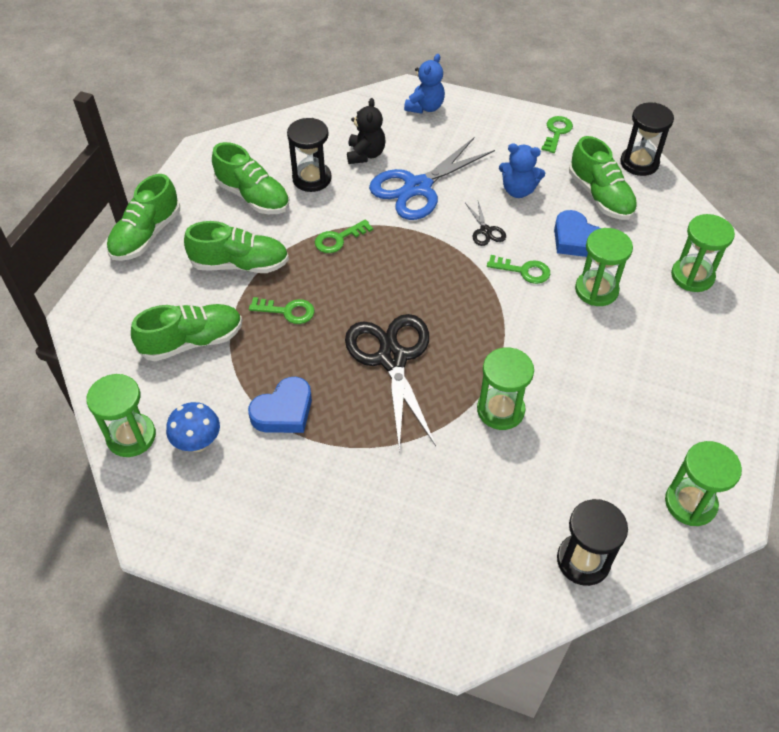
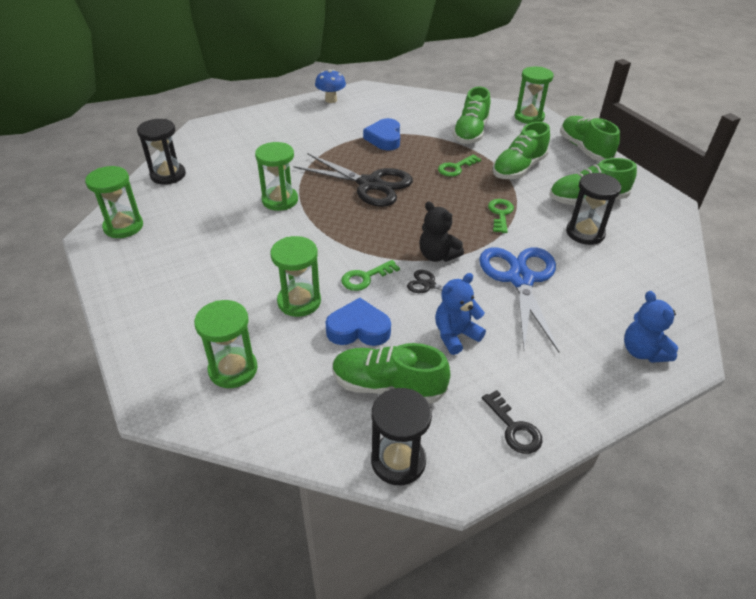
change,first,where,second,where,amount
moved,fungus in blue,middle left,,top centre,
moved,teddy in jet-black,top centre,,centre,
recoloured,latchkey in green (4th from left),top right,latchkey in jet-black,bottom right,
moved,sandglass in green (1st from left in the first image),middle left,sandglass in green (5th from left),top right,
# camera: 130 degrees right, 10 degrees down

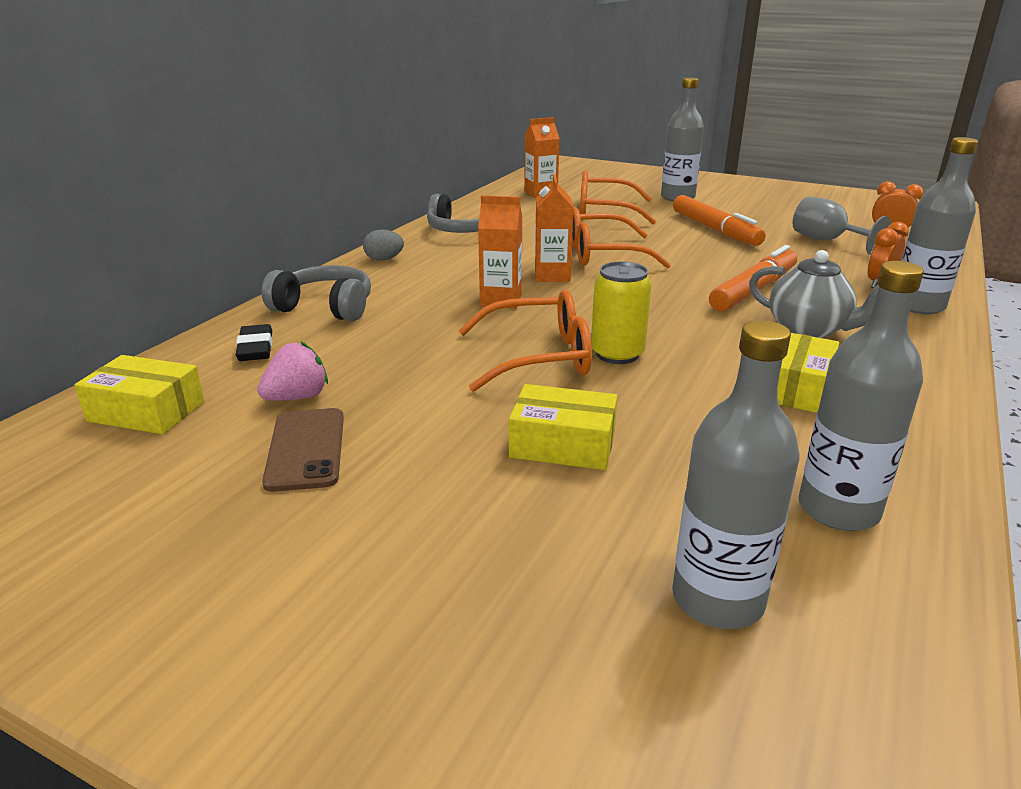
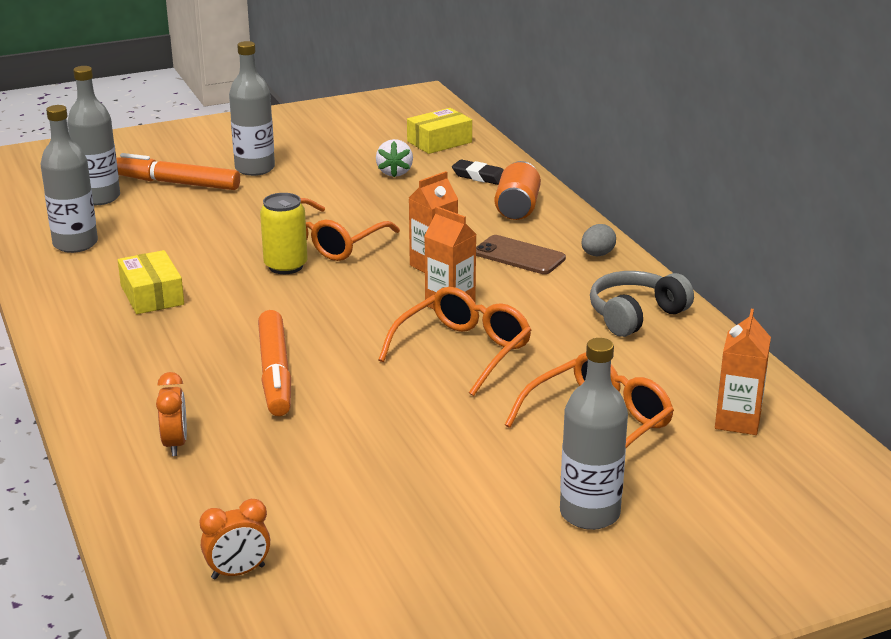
change,first,where,second,where,amount
moved,felt pen in orange (1st from left),top right,,top left,
moved,flask in ash-grey (4th from left in the first image),top right,flask in ash-grey (3rd from left),top left,
recoloured,berry in pink,middle left,berry in pure white,top centre,
moved,mobile phone in russet,middle left,,centre,
replaced,over-ear headphones in ash-grey (1st from left),middle left,soda can in orange,top centre,
removed,package in bright yellow (2nd from left),centre,,,
removed,tea pot in ash-grey,middle right,,,
removed,chalice in ash-grey,top right,,,
# camera: 130 degrees right, 0 degrees up

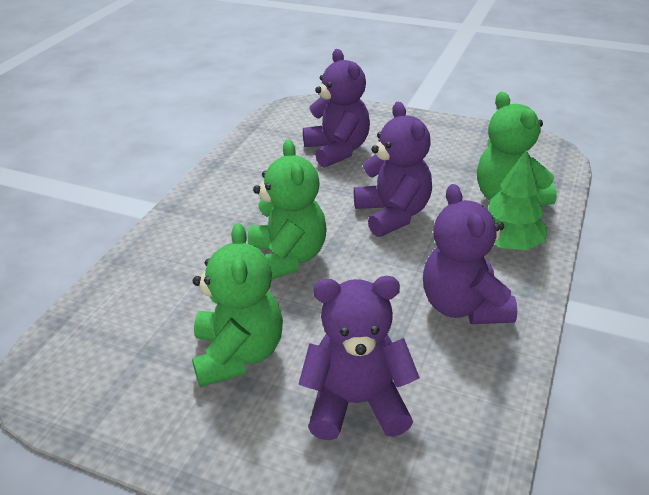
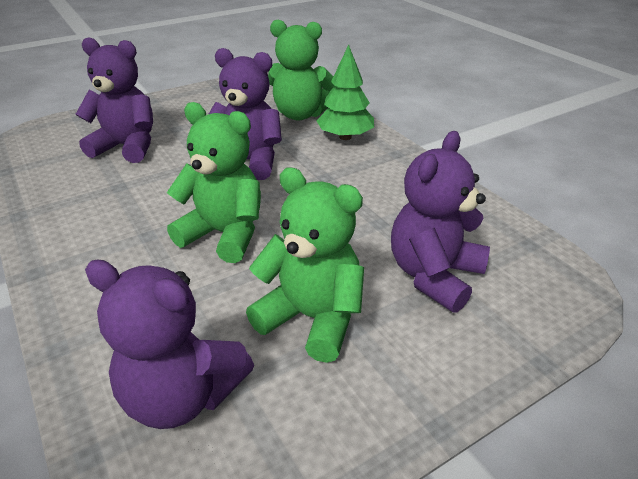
change,first,where,second,where,amount
moved,teddy in violet (4th from left in the first image),middle right,teddy in violet (2nd from left),bottom left,
# camera: 55 degrees left, 0 degrees up

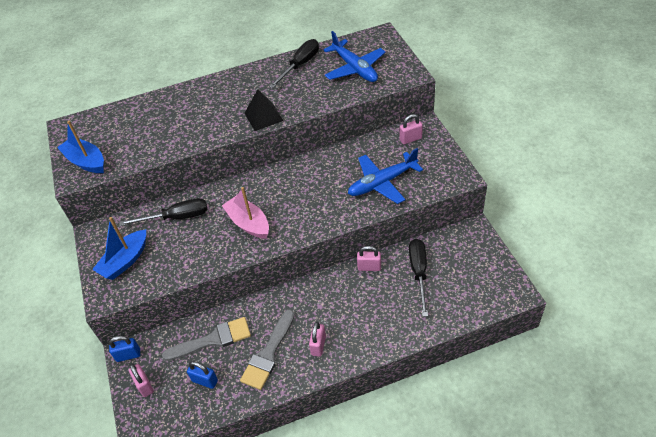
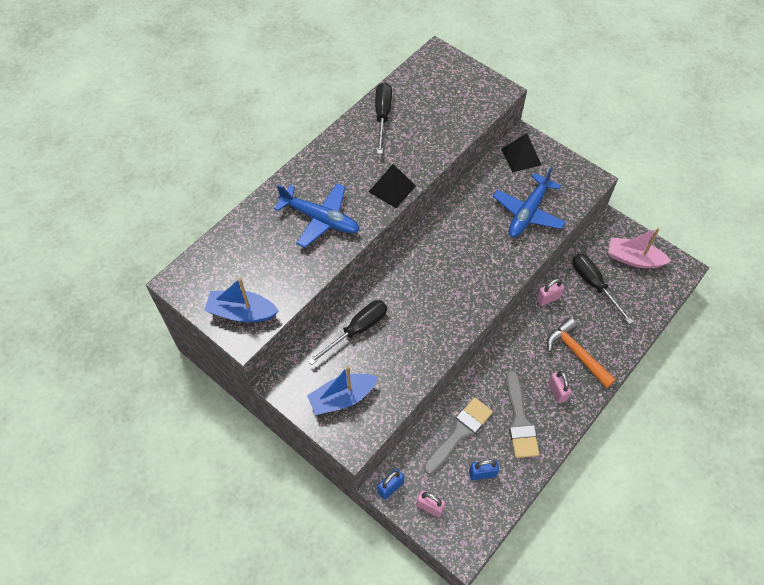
change,first,where,second,where,amount
moved,aeroplane in blue (1st from left),top centre,,centre,
turned,toy boat in blue (2nd from left),middle left,,bottom centre,60 degrees clockwise
replaced,small lock in pink (4th from left),top centre,solid pyramid in jet-black (2nd from left),top right,
added,,,carpenter's hammer in orange,middle right,
moved,toy boat in pink,centre,,middle right,
# camera: 35 degrees left, 10 degrees up

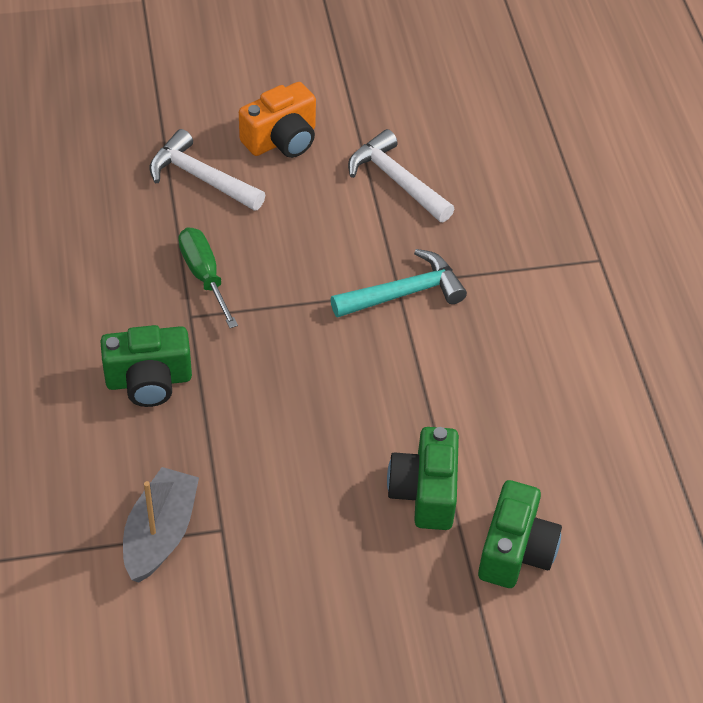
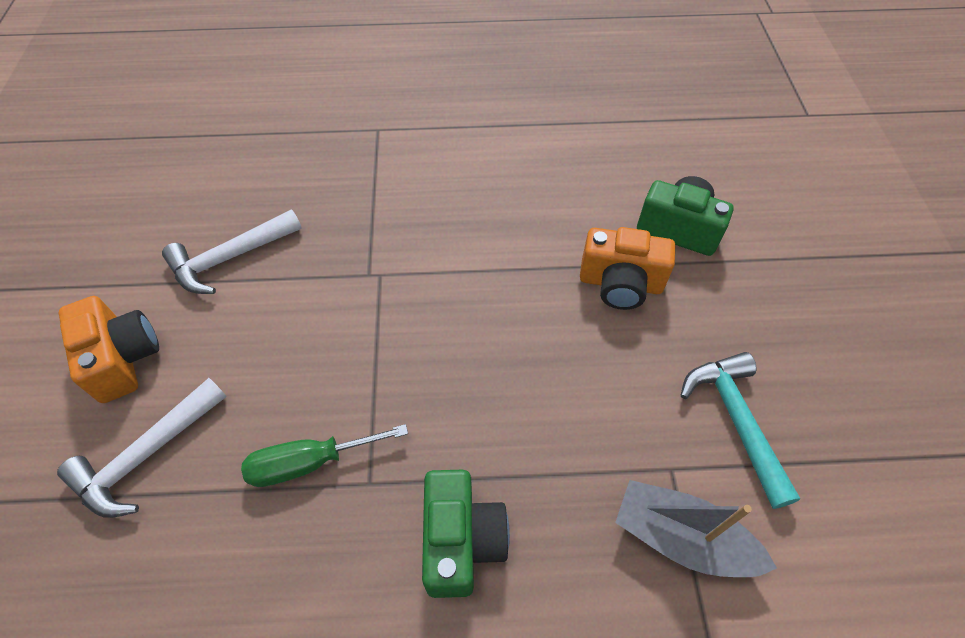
change,first,where,second,where,amount
recoloured,compact camera in green (2nd from left),bottom centre,compact camera in orange (2nd from left),centre,
moved,carpenter's hammer in teal,centre,,bottom right,
# camera: 80 degrees left, 5 degrees up

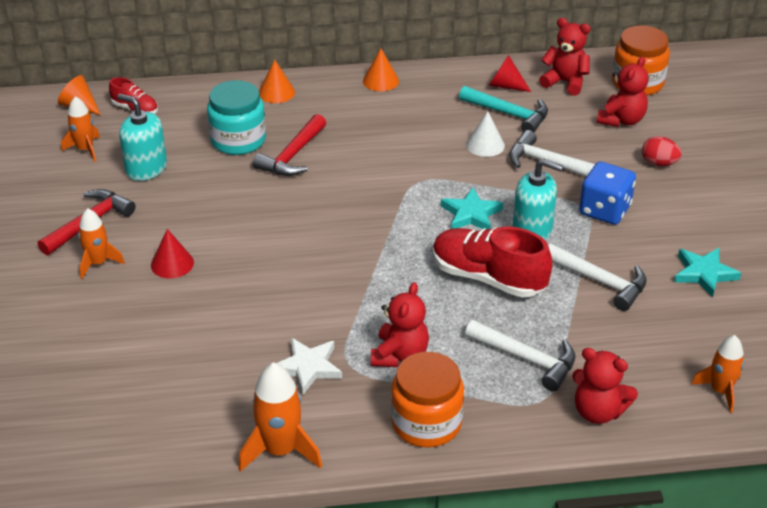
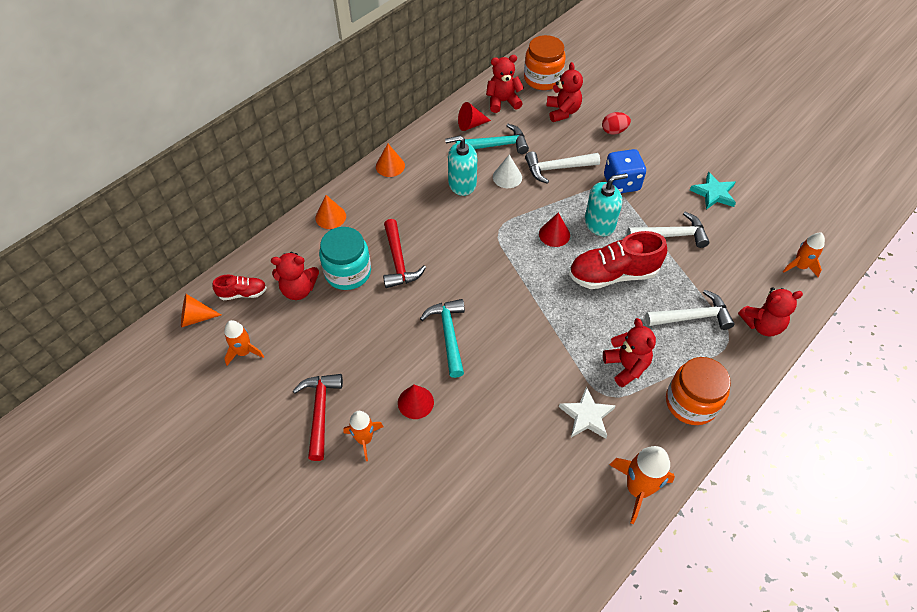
change,first,where,second,where,amount
added,,,teddy in red (1st from left),middle left,
added,,,carpenter's hammer in teal (1st from left),centre,
moved,soap pump in teal (1st from left),top left,,top centre,
replaced,star shape in teal (1st from left),centre,solid cone in red (3rd from left),centre,
# camera: 40 degrees left, 15 degrees up

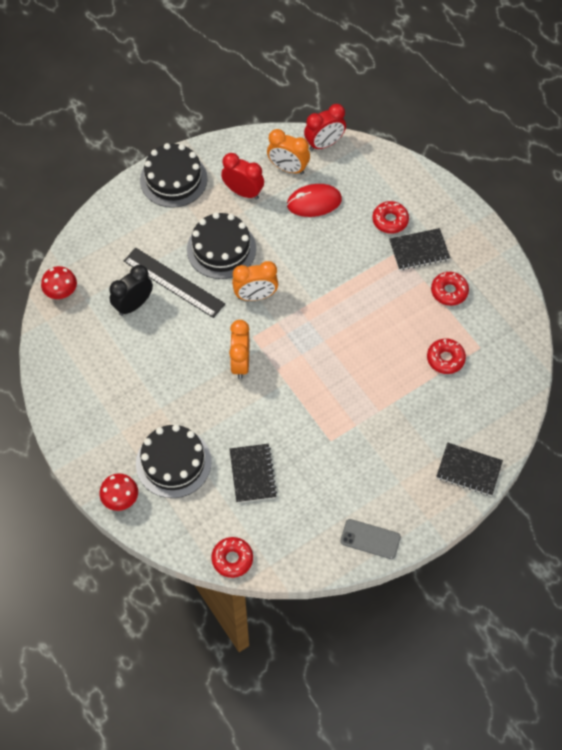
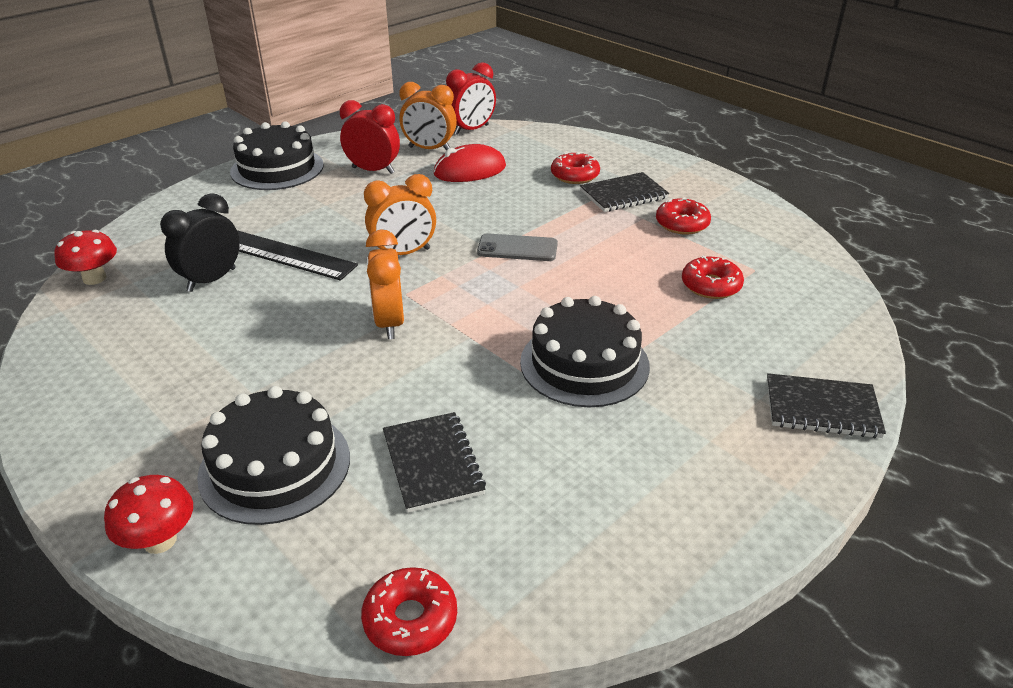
change,first,where,second,where,amount
moved,mobile phone in ash-grey,bottom centre,,centre,
moved,gateau in jet-black (3rd from left),top centre,,centre,
# camera: 10 degrees left, 25 degrees down

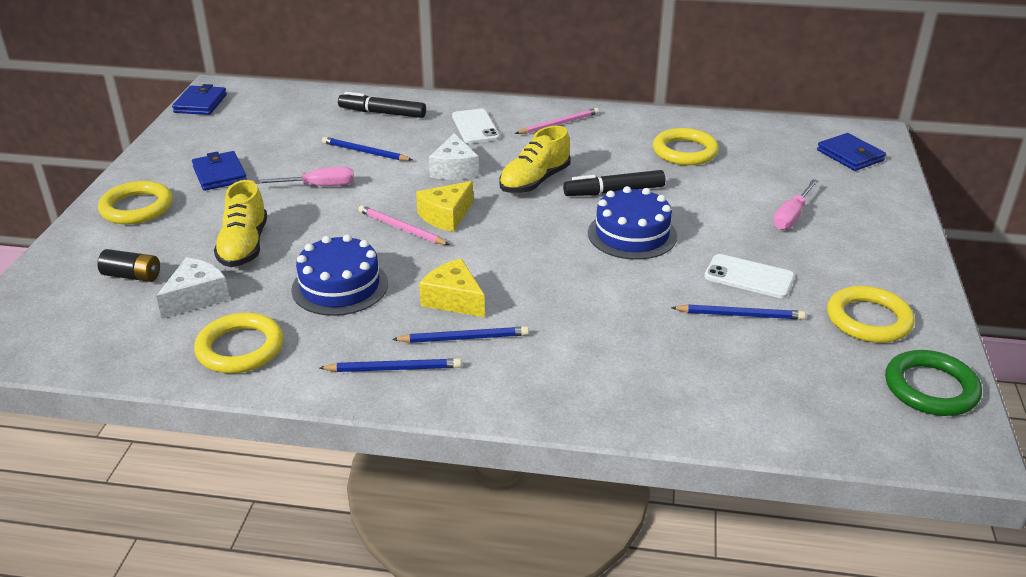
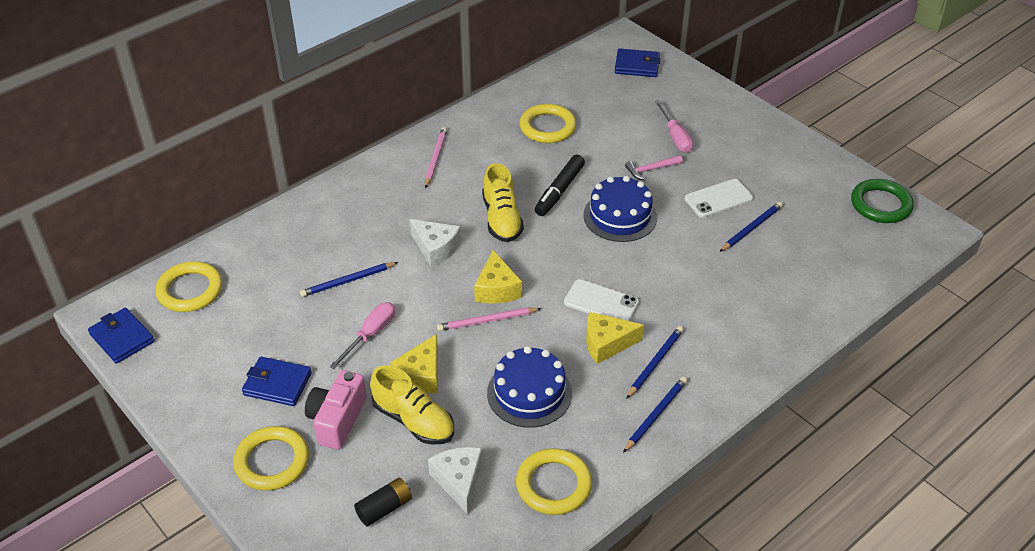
change,first,where,second,where,amount
moved,torus in bright yellow (4th from left in the first image),middle right,torus in bright yellow (1st from left),middle left,
added,,,compact camera in pink,bottom left,
added,,,cheese wedge in bright yellow (1st from left),centre,
moved,mobile phone in pure white (1st from left),top centre,,centre,
added,,,carpenter's hammer in pink,top centre,
removed,felt pen in jet-black (1st from left),top centre,,,
# camera: 50 degrees left, 10 degrees up

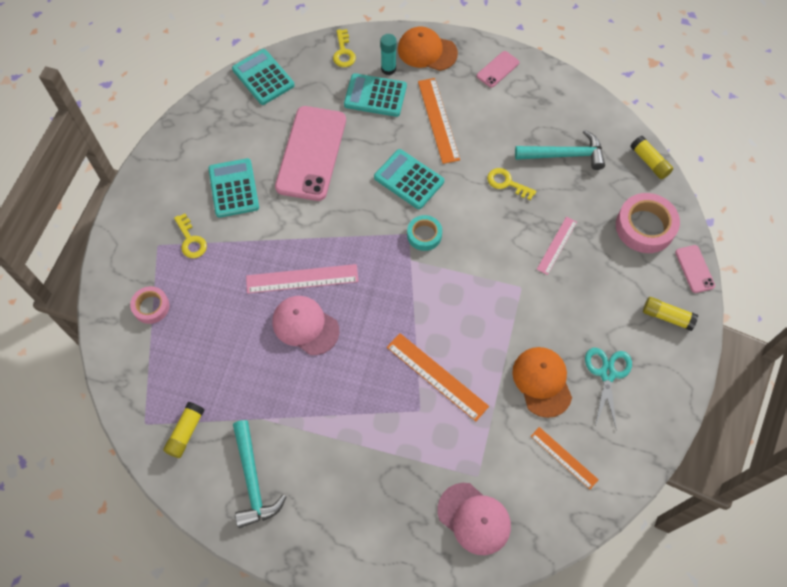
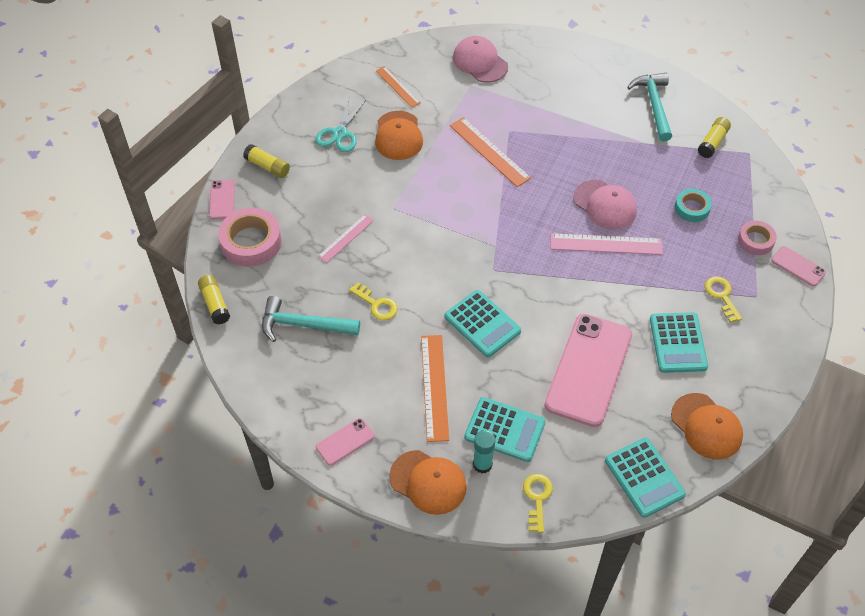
change,first,where,second,where,amount
added,,,baseball cap in orange (3rd from left),bottom right,
moved,roll of tape in teal,centre,,top right,
added,,,mobile phone in pink (4th from left),middle right,
# camera: 170 degrees left, 10 degrees down

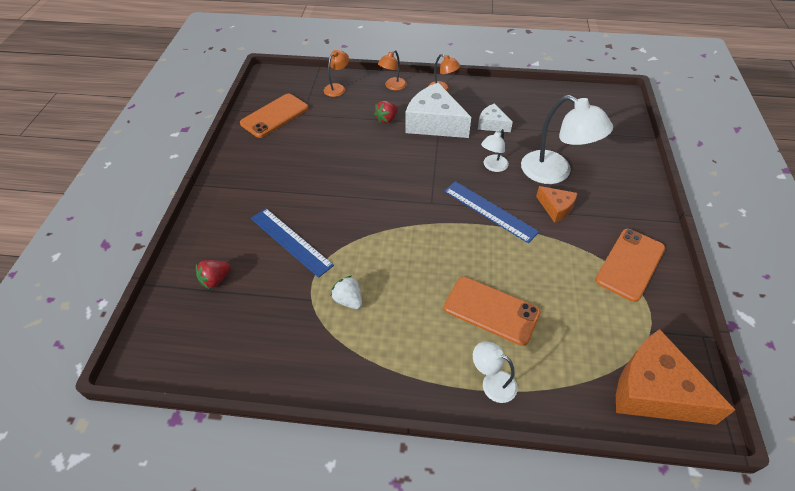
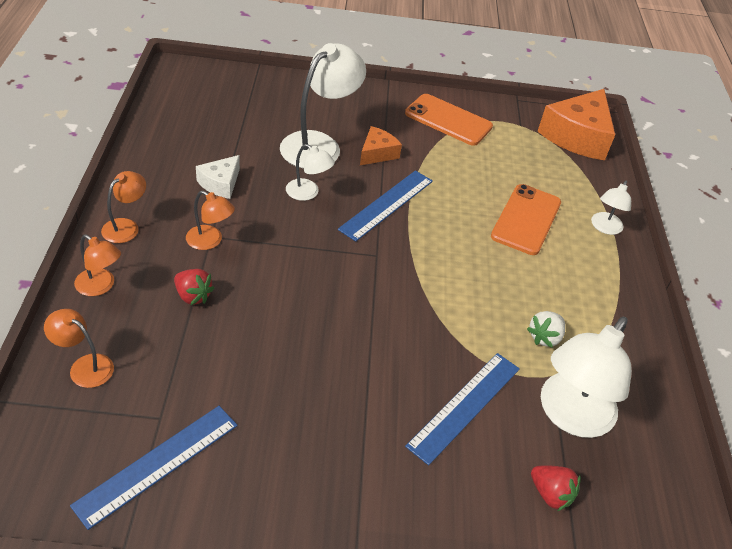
change,first,where,second,where,amount
replaced,mobile phone in orange (1st from left),top centre,measuring stick in blue (1st from left),bottom left,
replaced,cheese wedge in pure white (1st from left),top centre,reading lamp in orange (4th from left),middle left,
added,,,reading lamp in pure white (3rd from left),bottom right,
# camera: 100 degrees left, 5 degrees down

